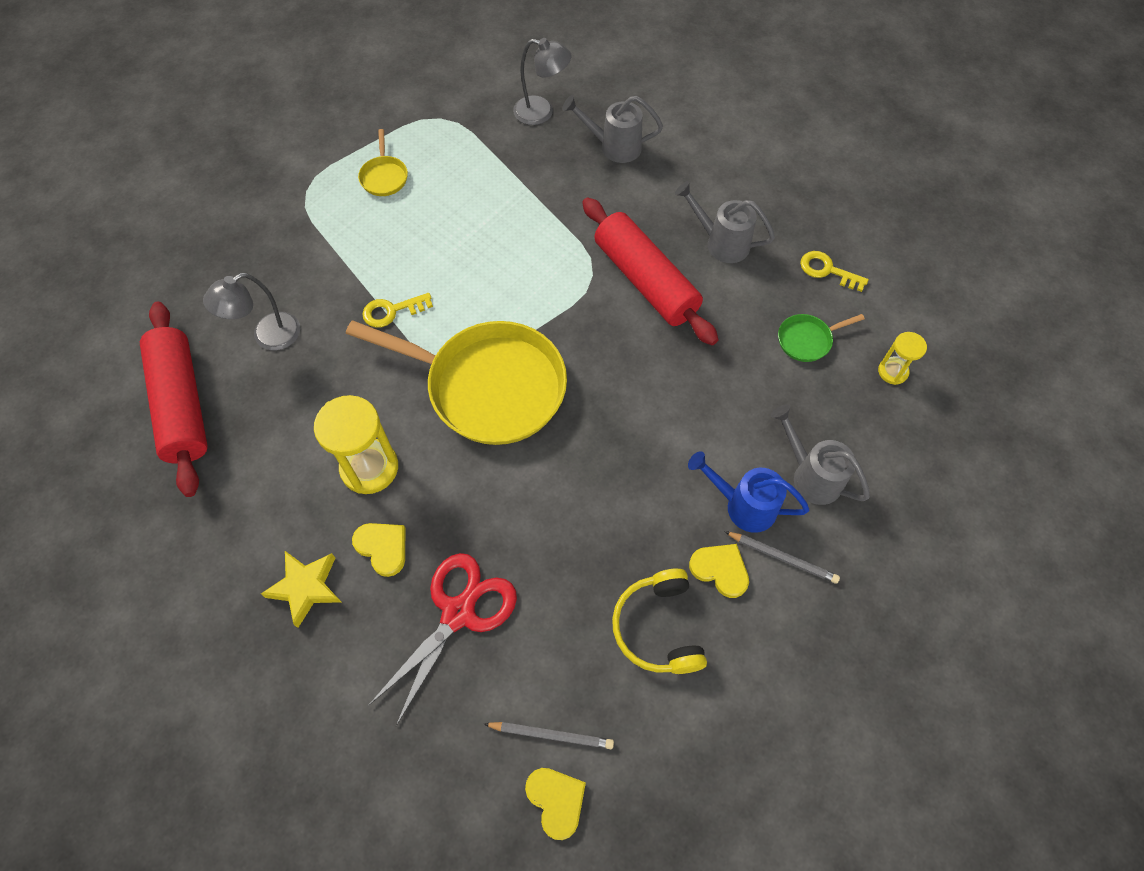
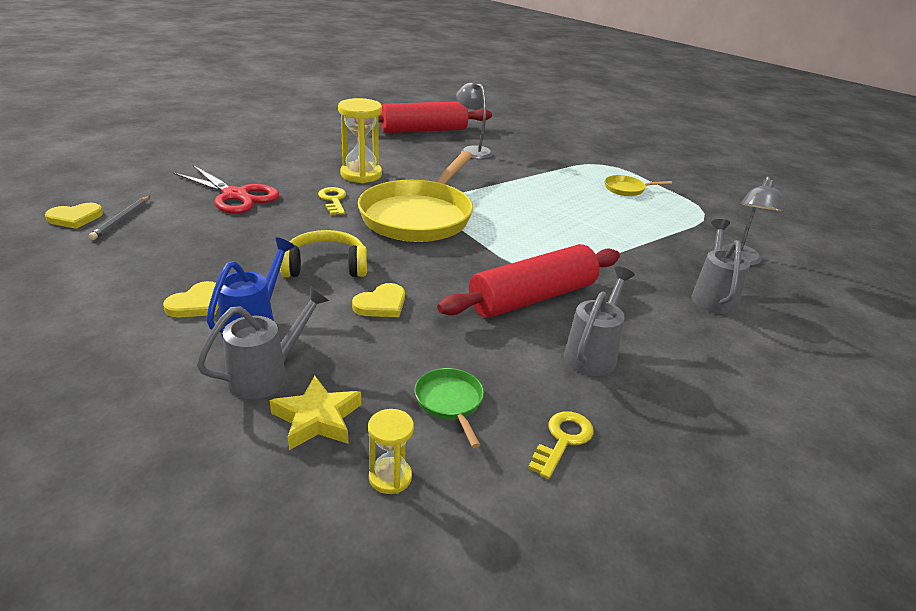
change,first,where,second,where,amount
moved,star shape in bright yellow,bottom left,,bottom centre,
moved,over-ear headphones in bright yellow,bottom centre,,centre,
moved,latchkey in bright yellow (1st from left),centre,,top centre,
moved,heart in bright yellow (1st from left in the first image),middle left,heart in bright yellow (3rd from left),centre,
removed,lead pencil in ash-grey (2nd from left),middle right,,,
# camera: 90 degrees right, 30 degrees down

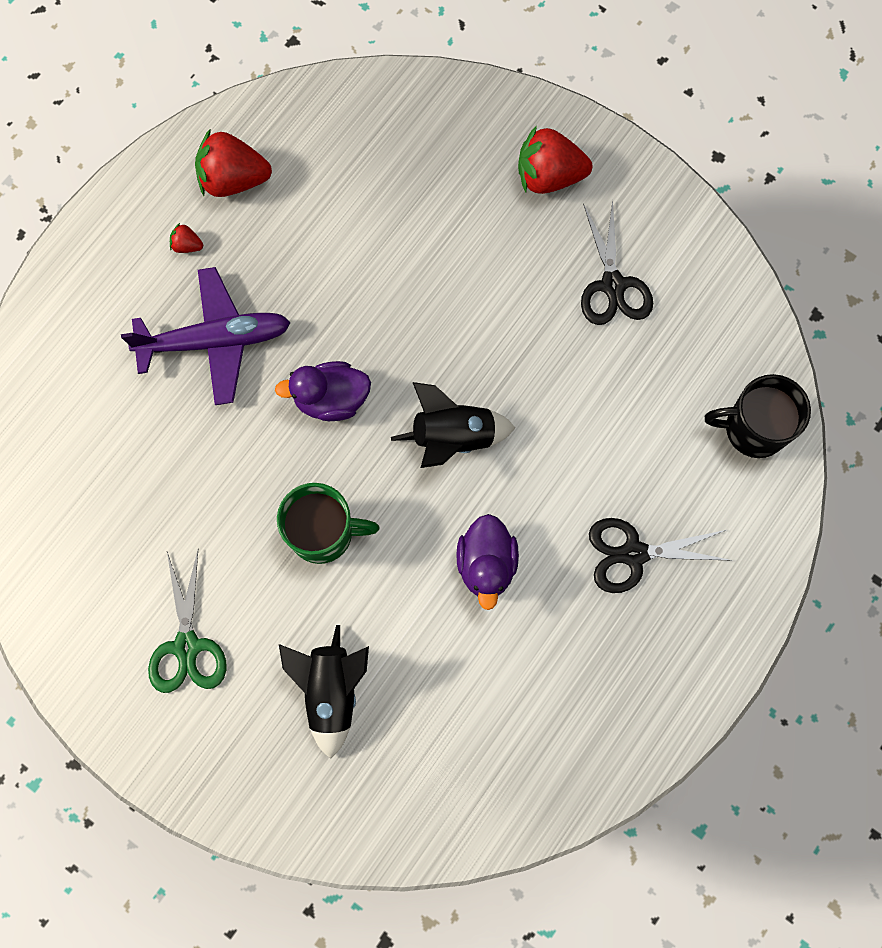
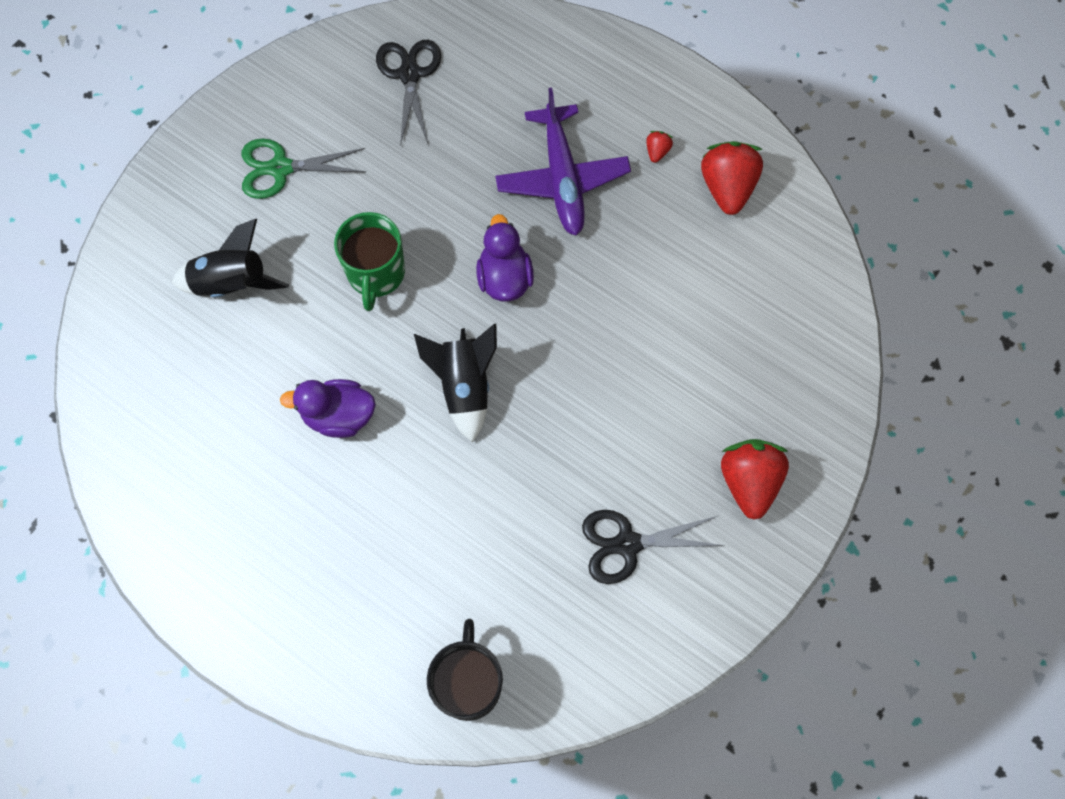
change,first,where,second,where,amount
moved,shears in jet-black (2nd from left in the first image),middle right,shears in jet-black (1st from left),top centre,
# camera: 90 degrees right, 5 degrees down

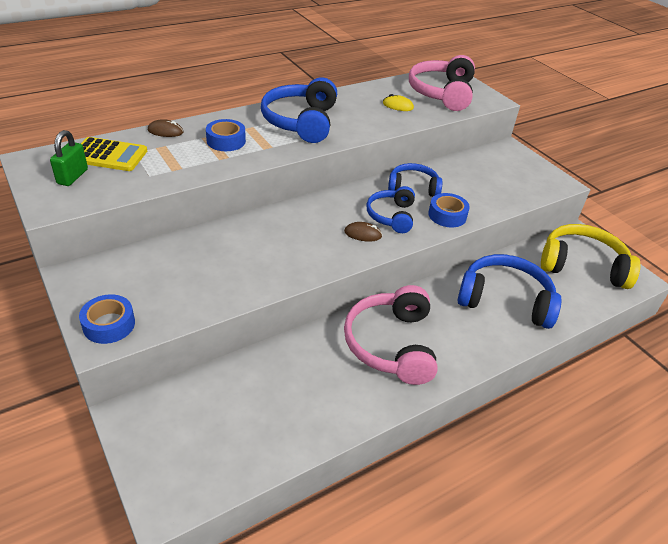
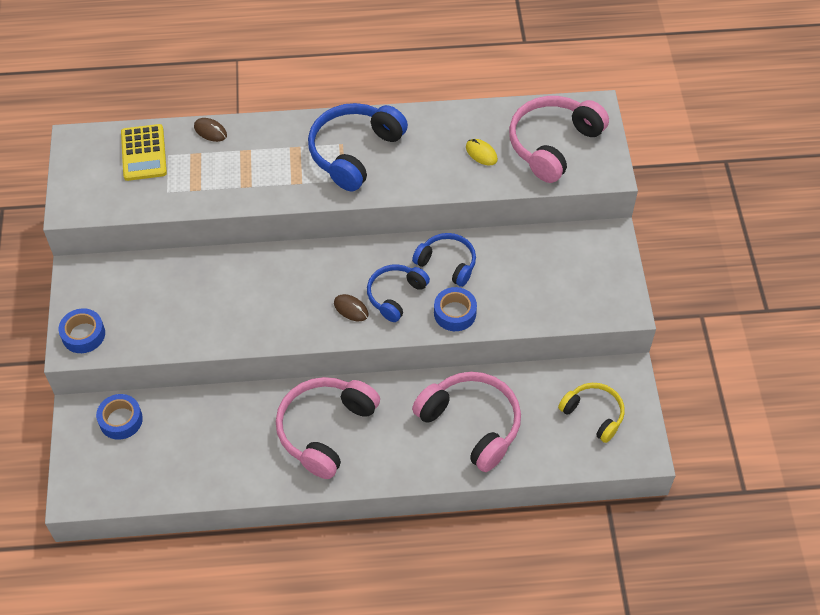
change,first,where,second,where,amount
moved,roll of tape in blue (2nd from left),top centre,,bottom left,
turned,pocket calculator in bright yellow,top left,,top left,45 degrees clockwise
recoloured,over-ear headphones in blue (4th from left),middle right,over-ear headphones in pink (2nd from left),bottom centre,
resized,over-ear headphones in bright yellow,middle right,,bottom right,x0.61
removed,small lock in green,top left,,,
# camera: 30 degrees right, 15 degrees up

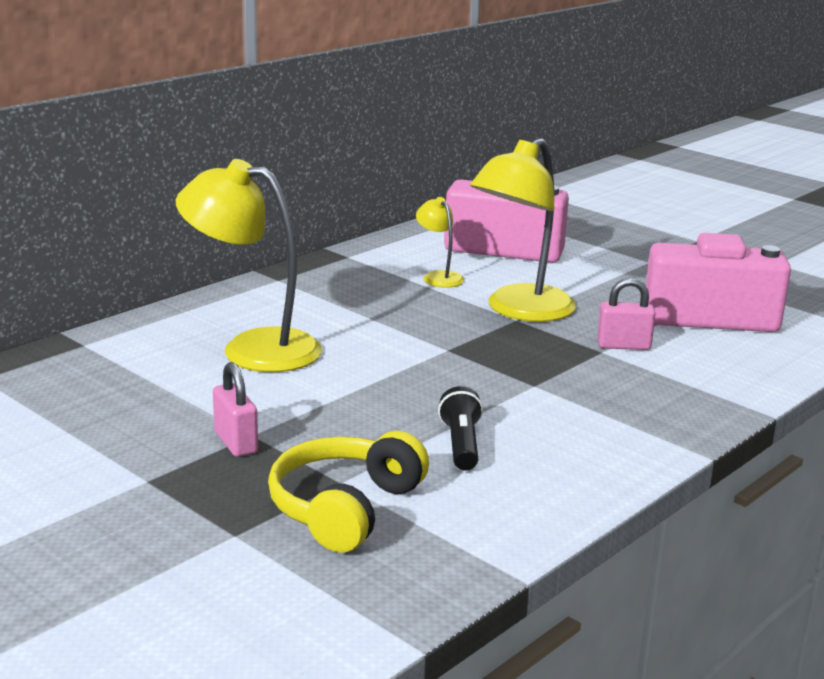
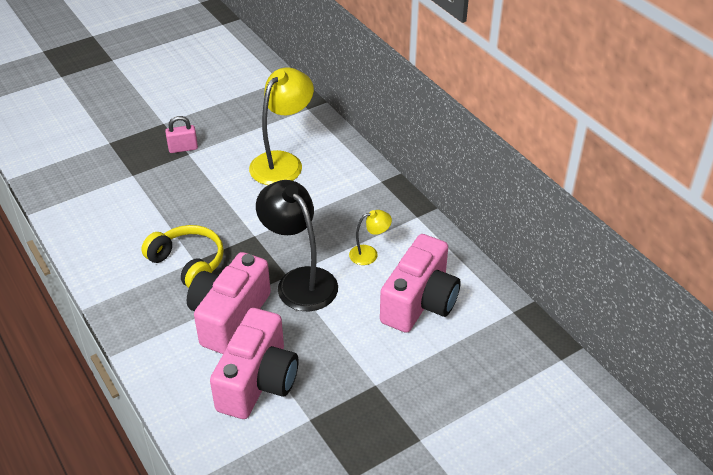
change,first,where,second,where,amount
moved,over-ear headphones in bright yellow,bottom centre,,middle left,
replaced,small lock in pink (2nd from left),middle right,compact camera in pink (1st from left),middle left,
recoloured,reading lamp in bright yellow (3rd from left),centre,reading lamp in jet-black,centre,
removed,torch in jet-black,centre,,,
# camera: 105 degrees right, 20 degrees up

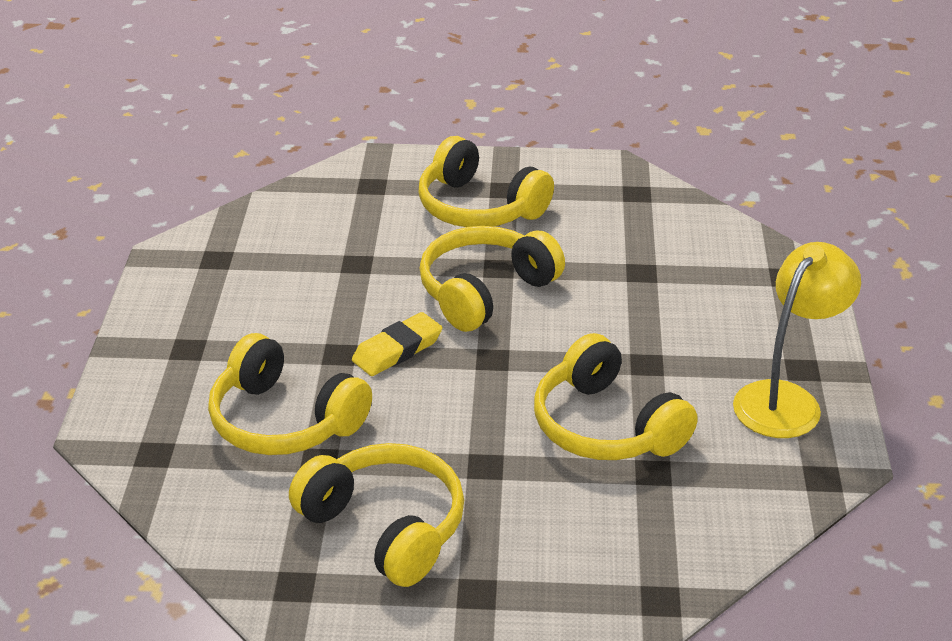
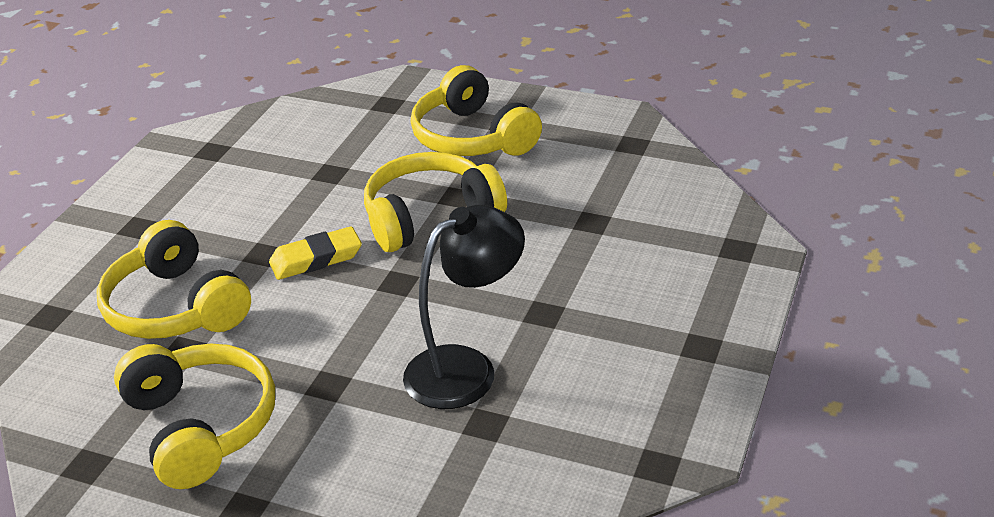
change,first,where,second,where,amount
replaced,over-ear headphones in bright yellow (5th from left),centre,reading lamp in jet-black,centre,
removed,reading lamp in bright yellow,middle right,,,
# camera: 20 degrees right, 0 degrees up

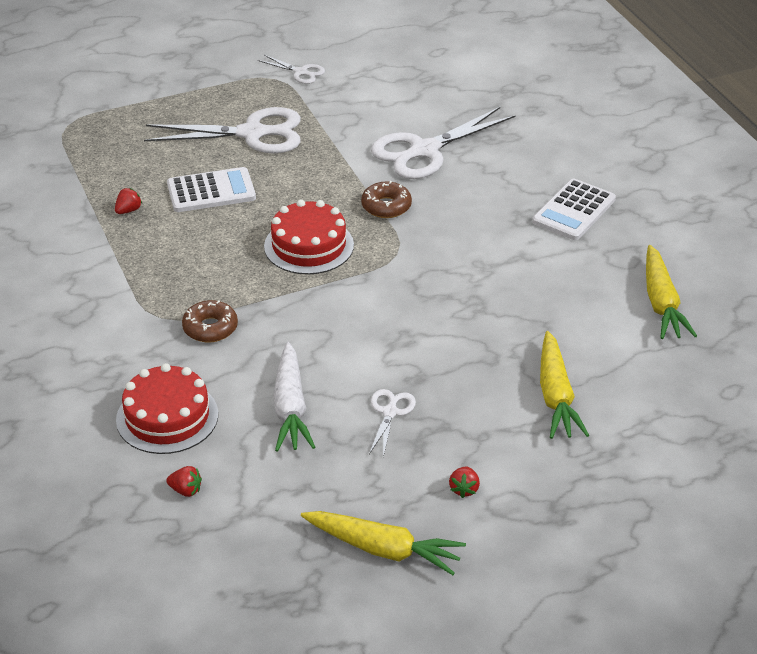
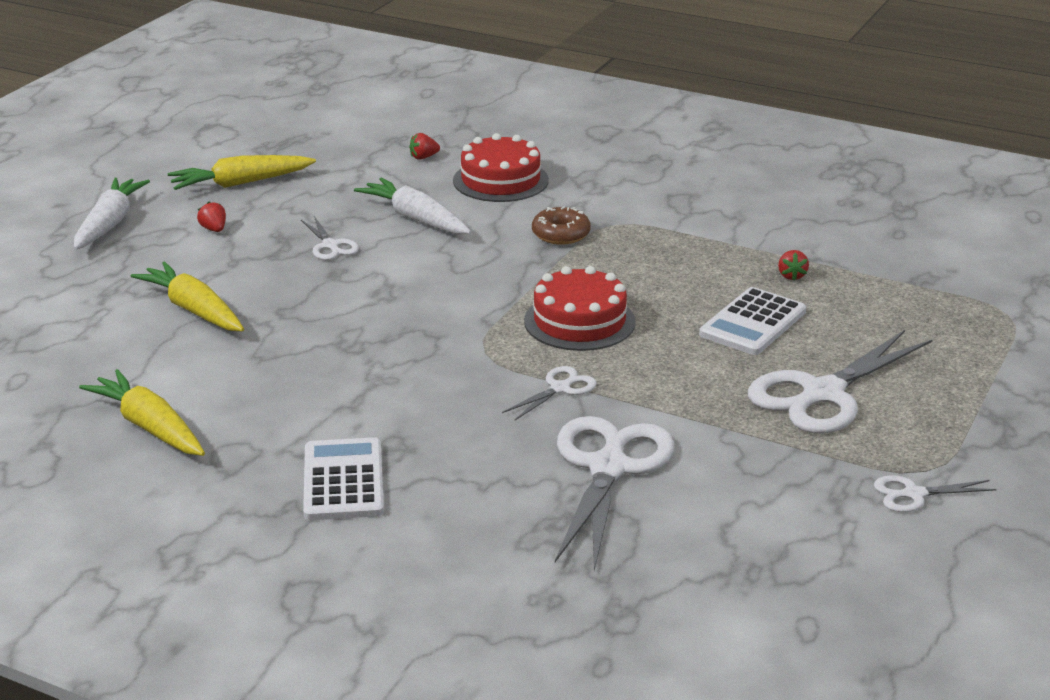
change,first,where,second,where,amount
added,,,root vegetable in pure white (1st from left),top left,
replaced,glazed donut in russet (2nd from left),top centre,shears in pure white (2nd from left),centre,
# camera: 140 degrees right, 10 degrees down

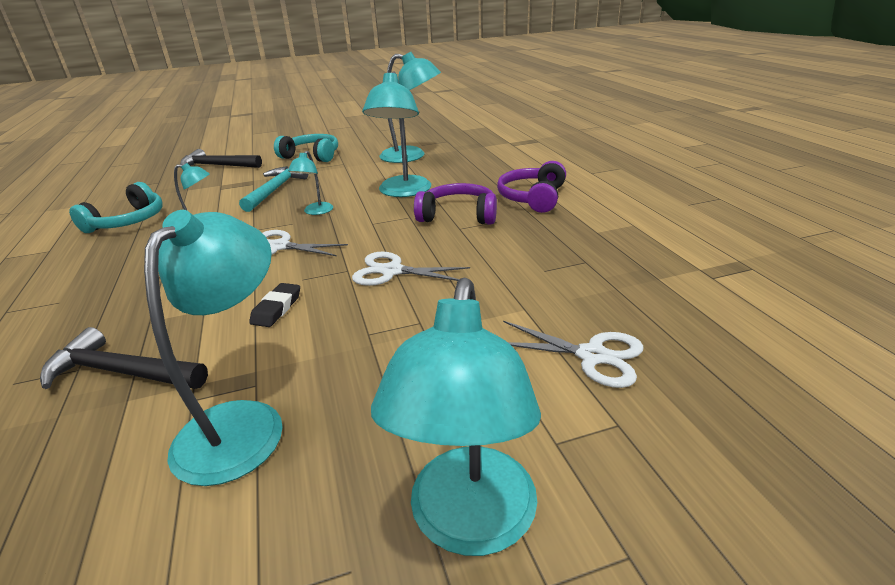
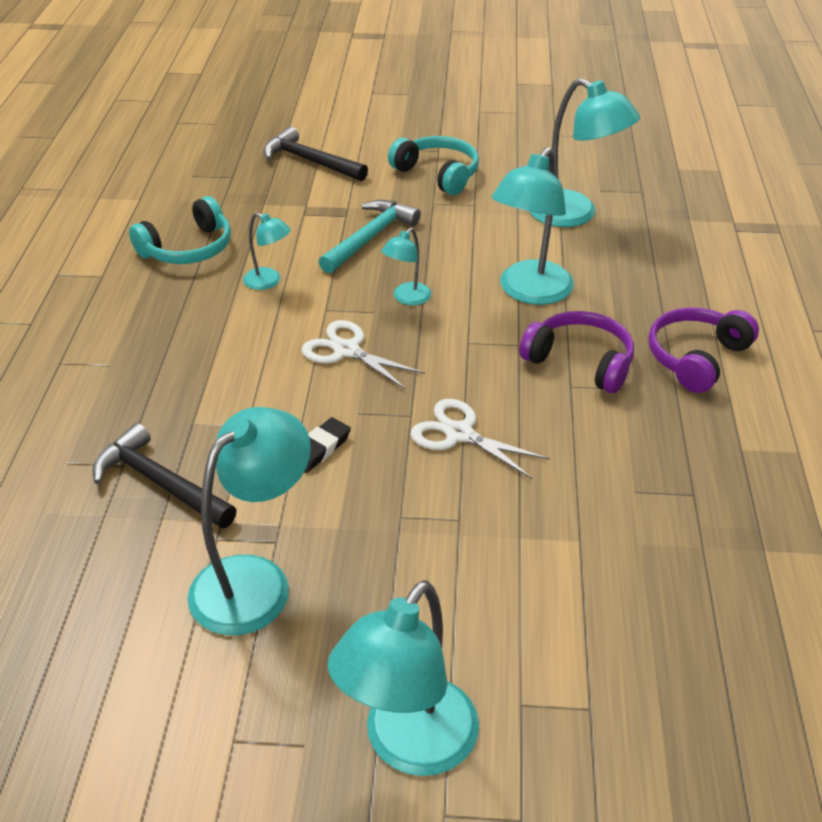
change,first,where,second,where,amount
removed,shears in pure white (3rd from left),centre,,,
# camera: 20 degrees right, 10 degrees up

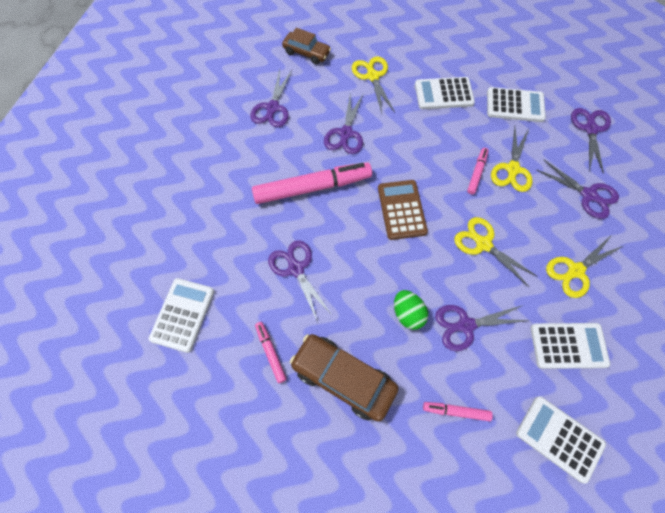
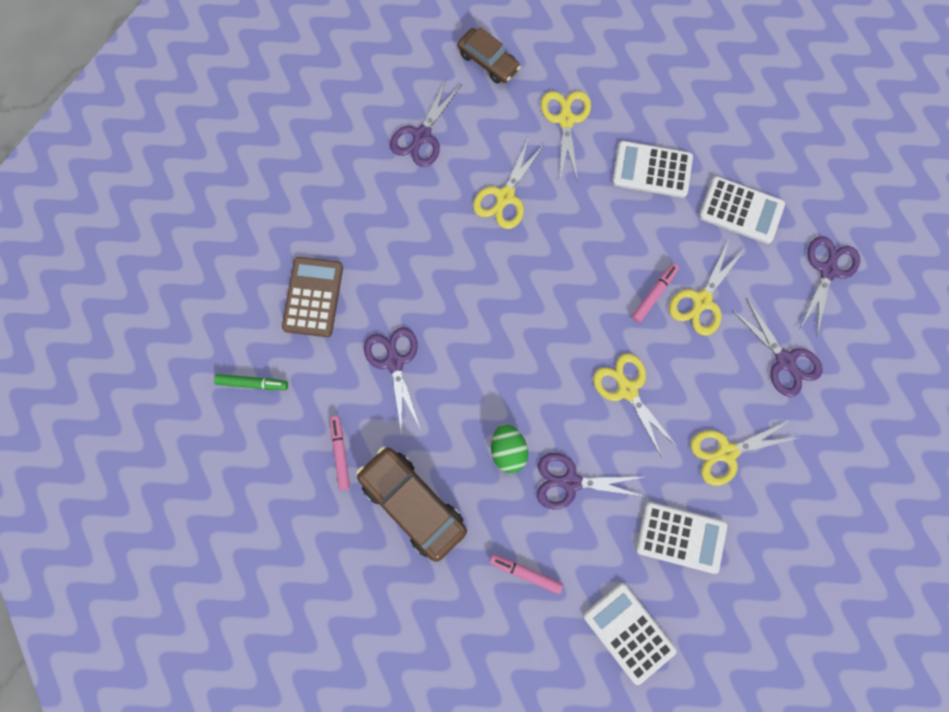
change,first,where,second,where,amount
replaced,pocket calculator in pure white (1st from left),middle left,felt pen in green,middle left,
moved,pocket calculator in russet,centre,,middle left,
recoloured,shears in violet (3rd from left),top centre,shears in bright yellow (1st from left),top centre,
removed,felt pen in pink (2nd from left),centre,,,
# camera: 15 degrees right, 10 degrees up

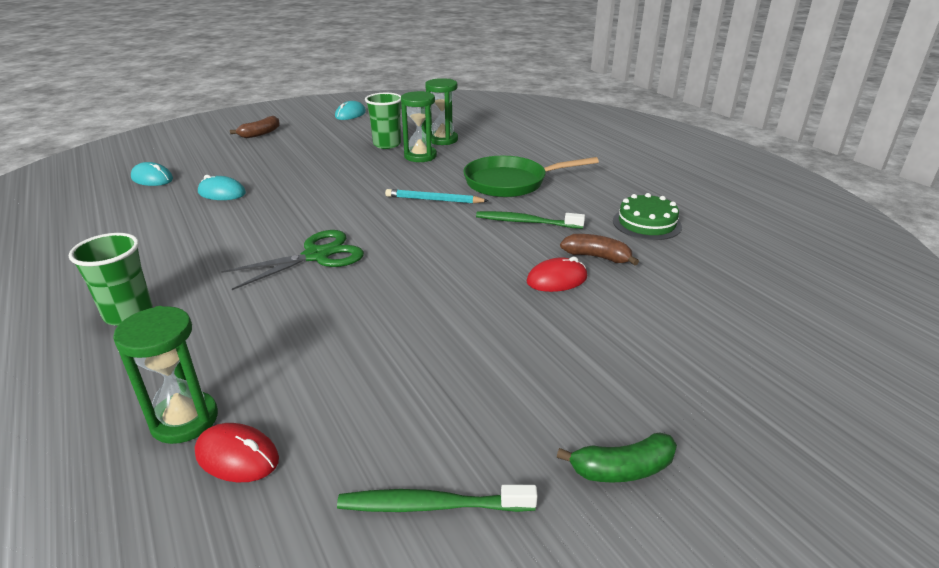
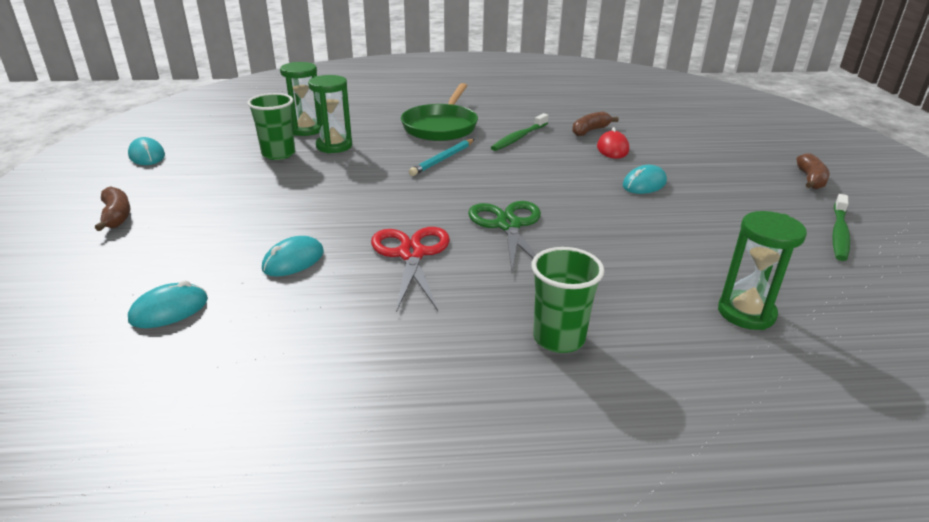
change,first,where,second,where,amount
added,,,shears in red,centre,
added,,,PC mouse in teal (4th from left),middle right,
recoloured,toy banana in green,bottom centre,toy banana in russet (3rd from left),top right,
removed,PC mouse in red (1st from left),bottom left,,,
removed,gateau in green,middle right,,,
# camera: 65 degrees left, 0 degrees up

